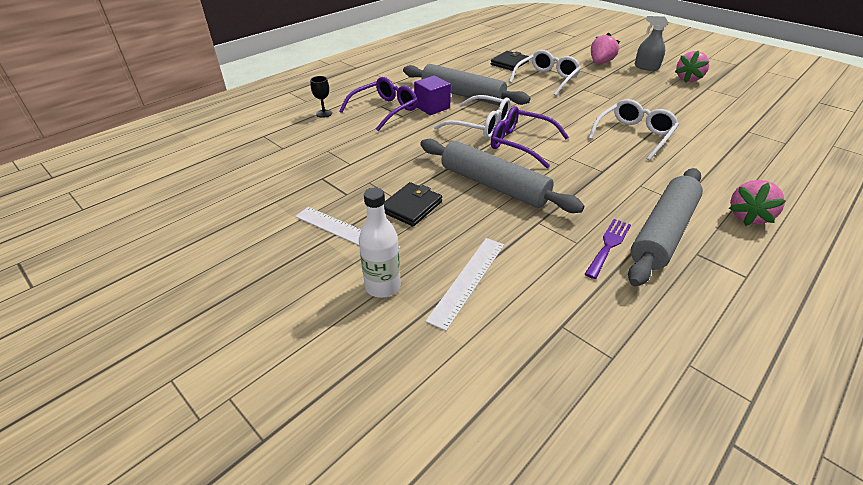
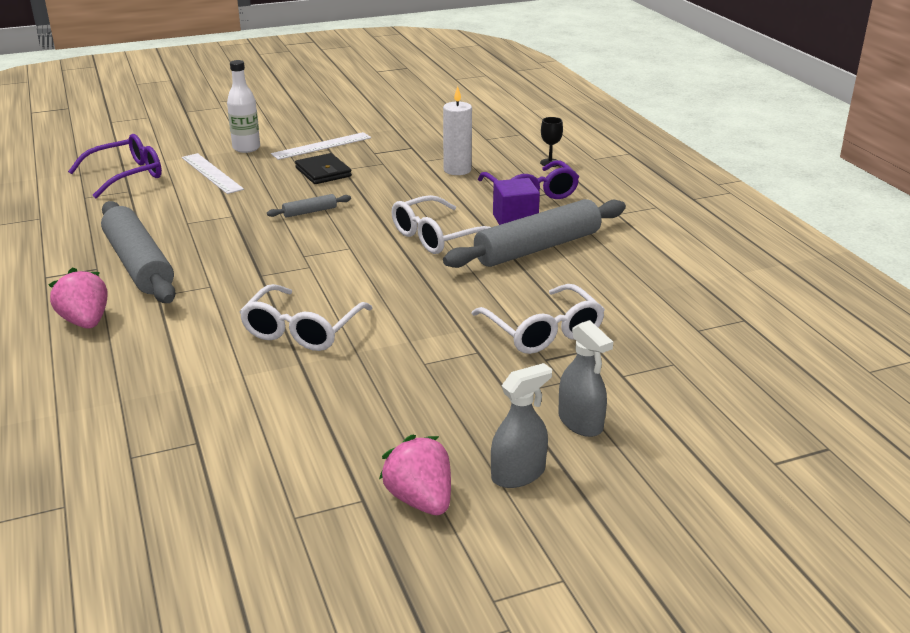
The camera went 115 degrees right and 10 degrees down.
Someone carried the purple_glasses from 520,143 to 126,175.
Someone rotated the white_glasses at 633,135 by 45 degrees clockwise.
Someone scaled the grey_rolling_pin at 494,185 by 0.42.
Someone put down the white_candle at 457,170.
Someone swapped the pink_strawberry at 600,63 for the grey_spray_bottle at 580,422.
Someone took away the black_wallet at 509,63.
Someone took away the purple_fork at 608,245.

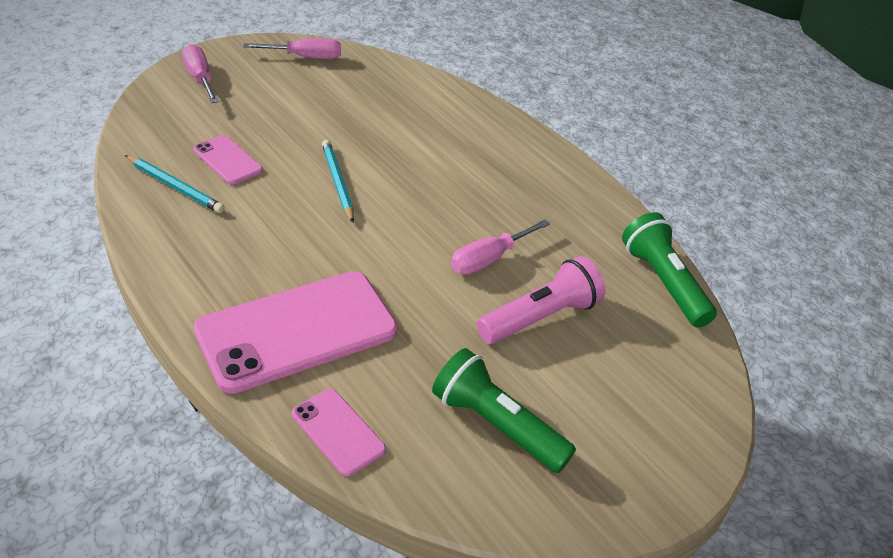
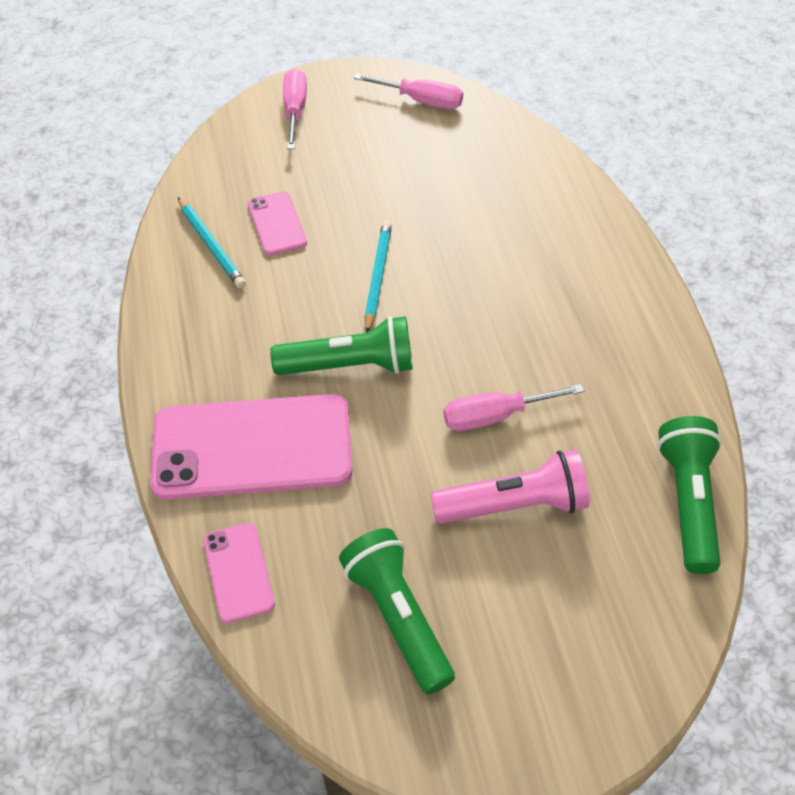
The camera went 30 degrees right and 10 degrees up.
Someone put down the green_flashlight at 350,366.

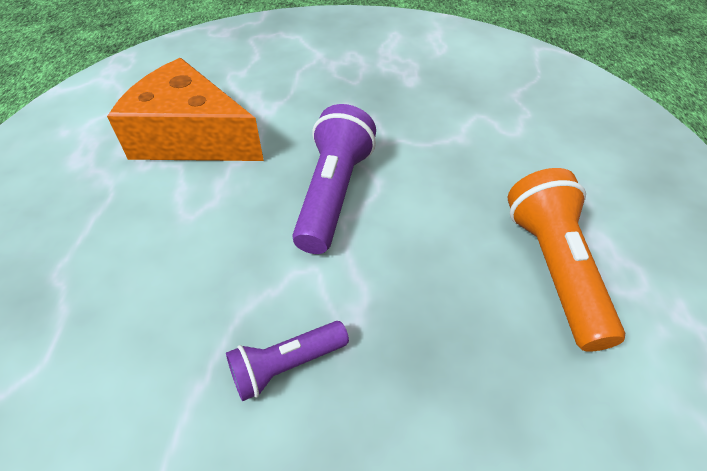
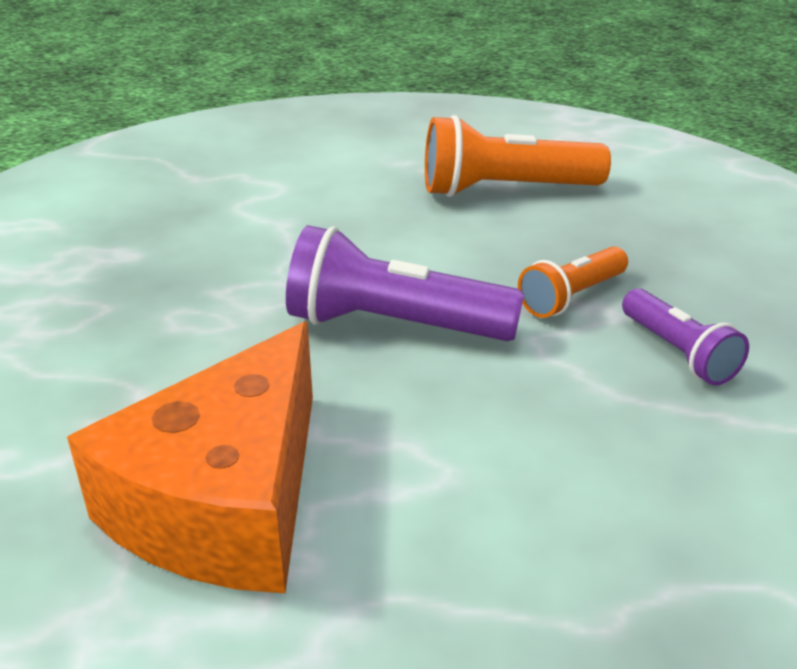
The camera went 90 degrees left and 15 degrees down.
Someone put down the orange_flashlight at 571,297.

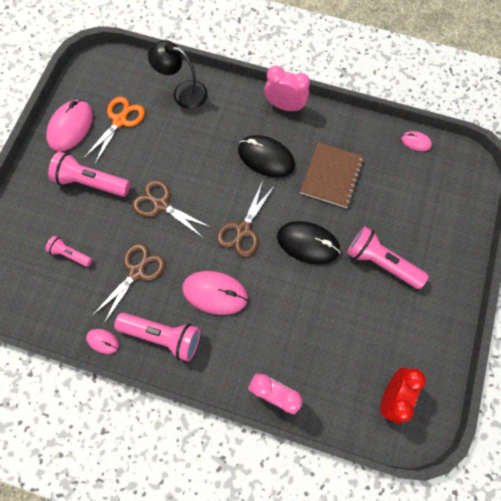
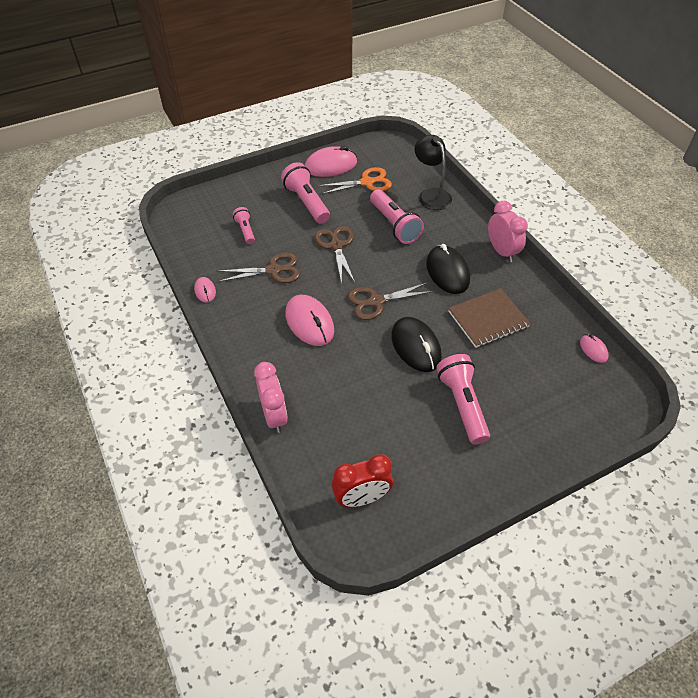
The camera went 45 degrees right and 20 degrees down.
Someone carried the pink_flashlight from 163,336 to 394,225.

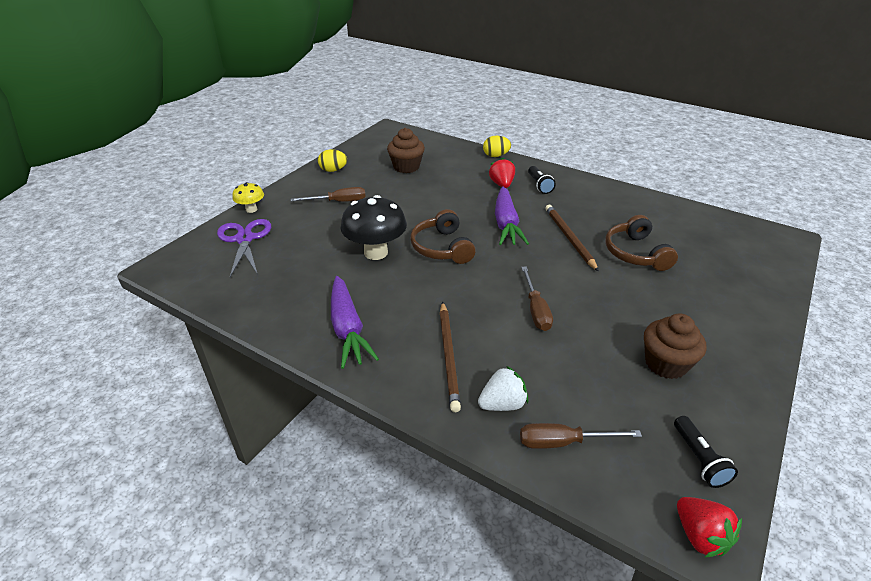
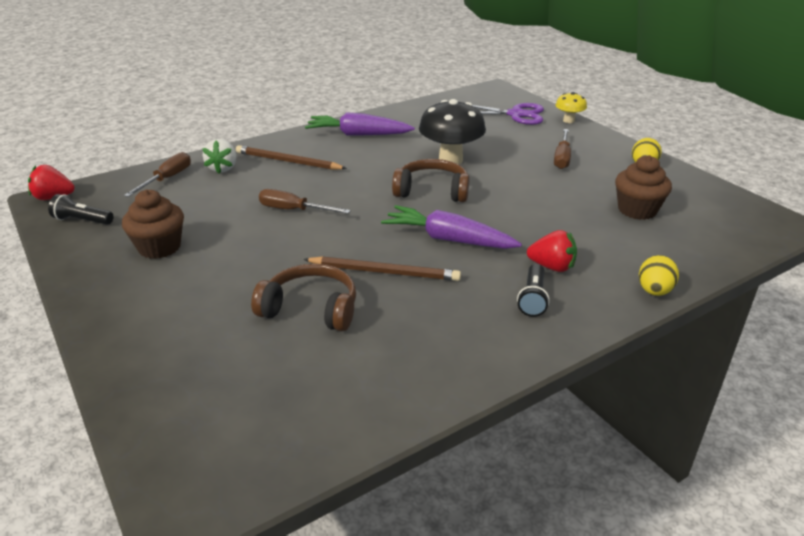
The camera went 115 degrees right and 5 degrees down.
Someone rotated the black_flashlight at 539,185 by 90 degrees counterclockwise.

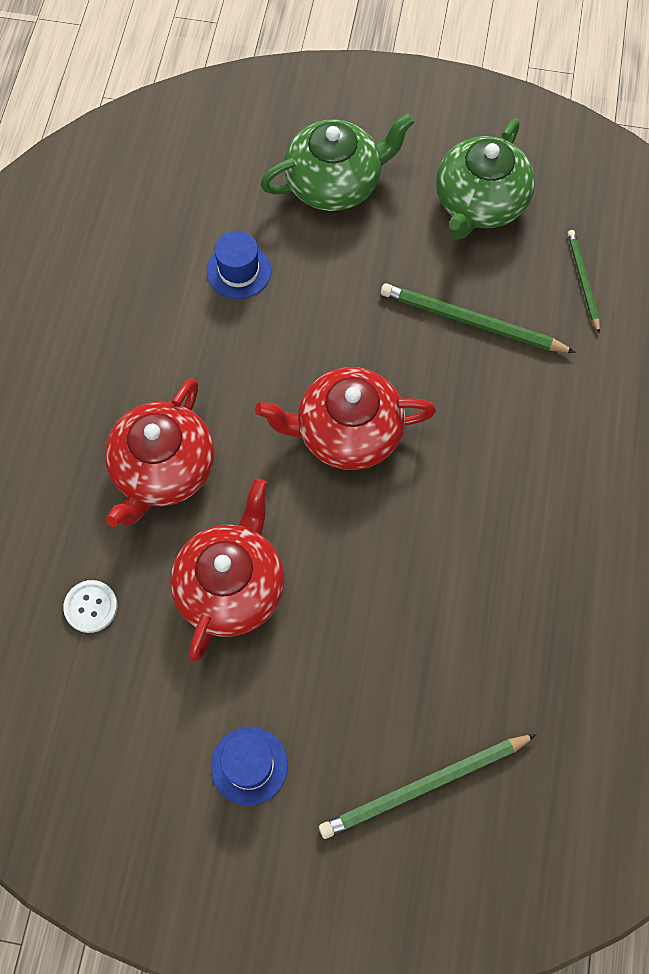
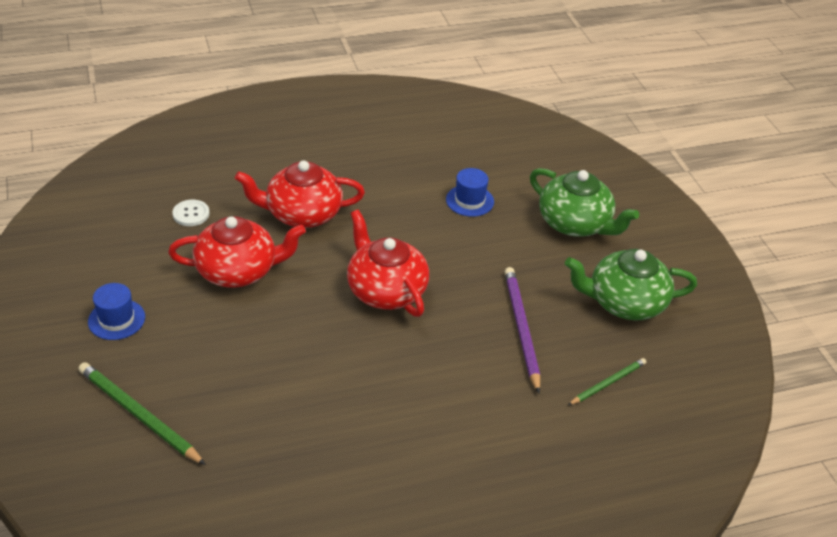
The camera went 60 degrees right and 25 degrees down.
Someone repainted the green_pencil at 471,322, which became the purple_pencil at 521,328.

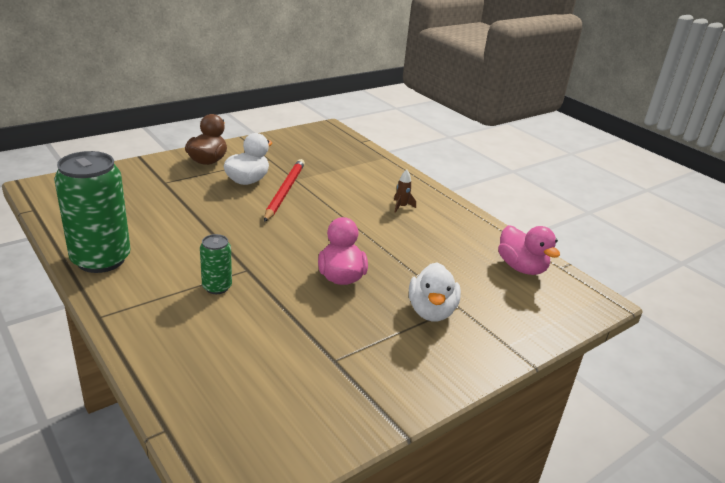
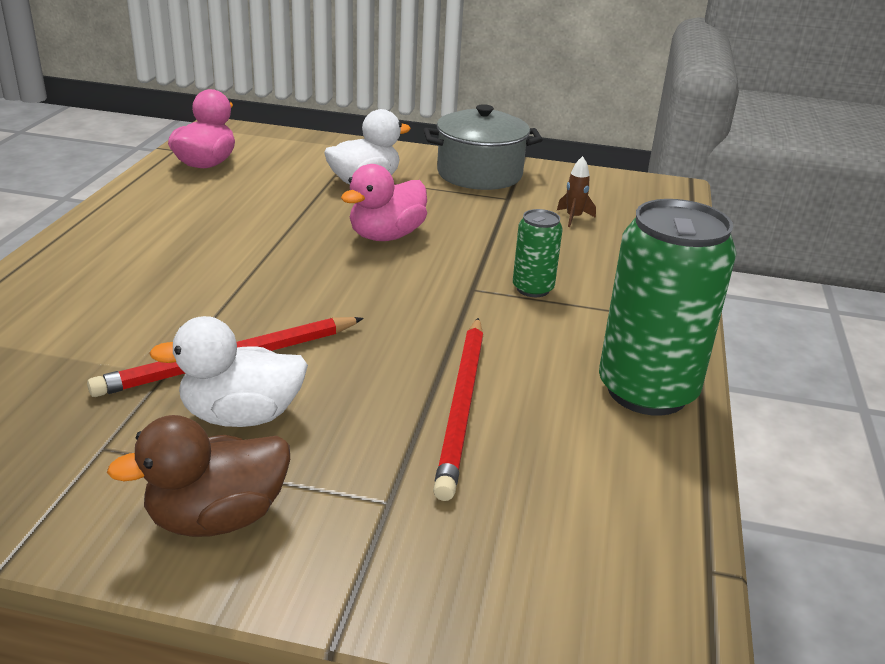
The camera went 130 degrees left and 0 degrees up.
Someone put down the grey_pot at 479,174.
Someone put down the red_pencil at 462,406.
Someone carried the brown_rocket from 401,207 to 573,218.

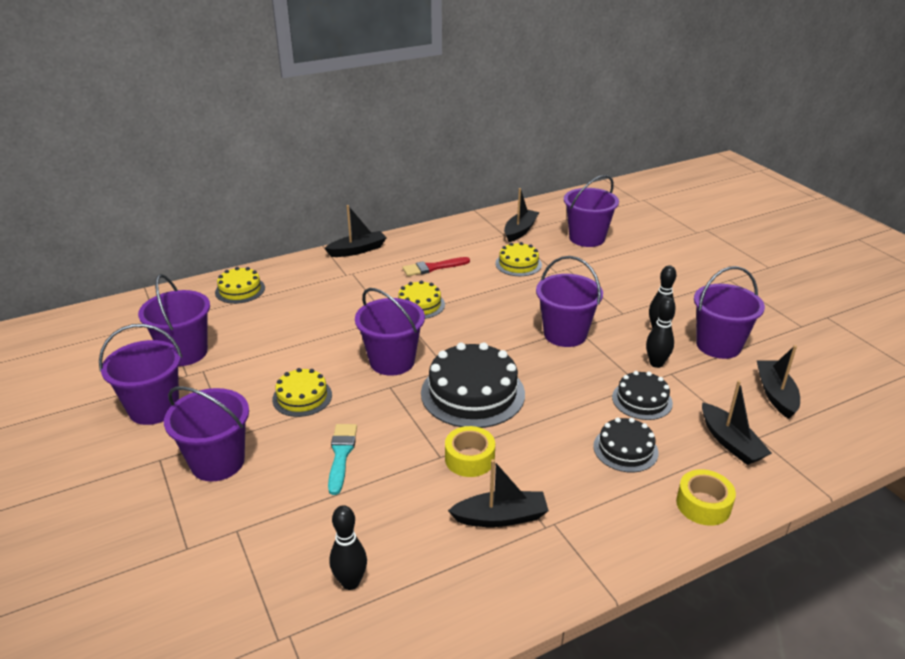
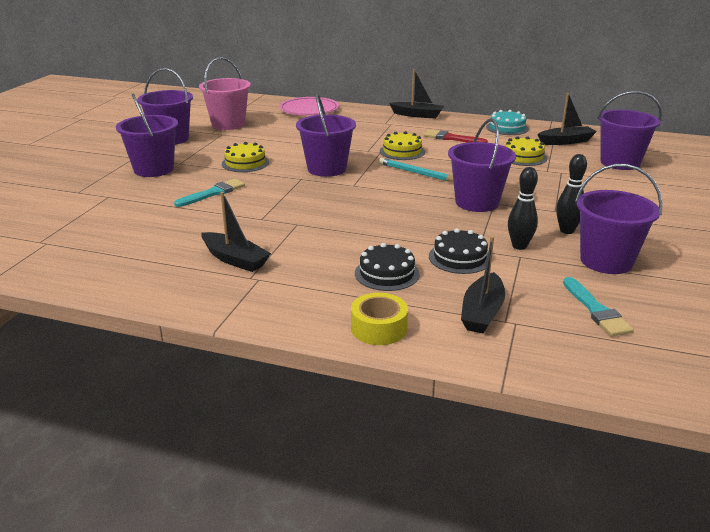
The camera went 45 degrees right and 5 degrees down.
Someone repainted the purple_bucket at 185,352, which became the pink_bucket at 228,124.
Someone swapped the yellow_cake at 240,290 for the pink_plate at 309,110.
Someone put down the turquoise_pencil at 416,173.
Someone put down the turquoise_cake at 507,128.
Someone swapped the black_boat at 775,394 for the turquoise_brush at 596,310.
Someone took away the black_bowling_pin at 350,582.
Someone took away the black_cake at 472,393.
Someone took away the yellow_tape at 469,459.

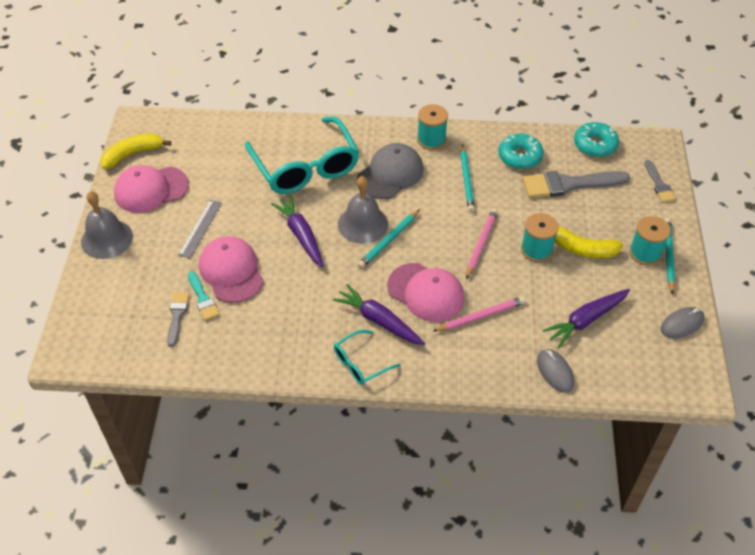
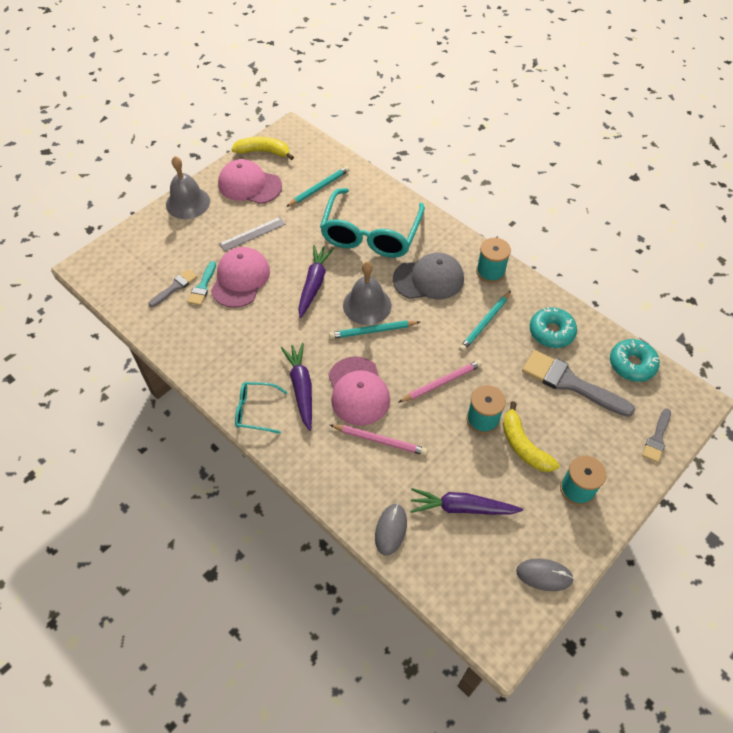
The camera went 40 degrees right and 5 degrees up.
Someone carried the turquoise_pencil from 668,256 to 319,188.

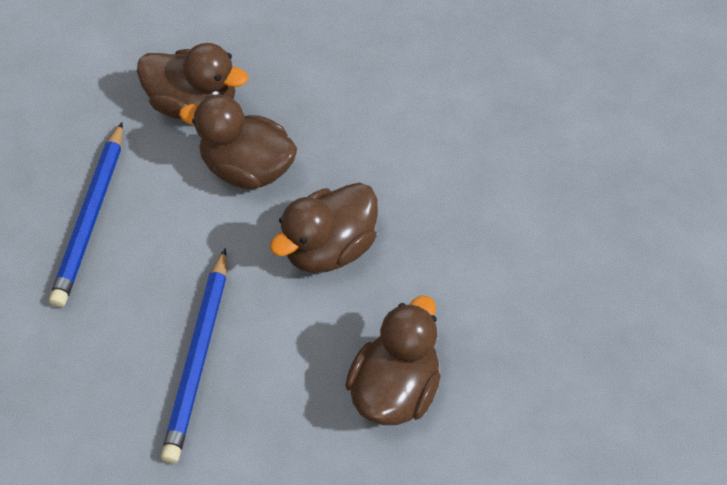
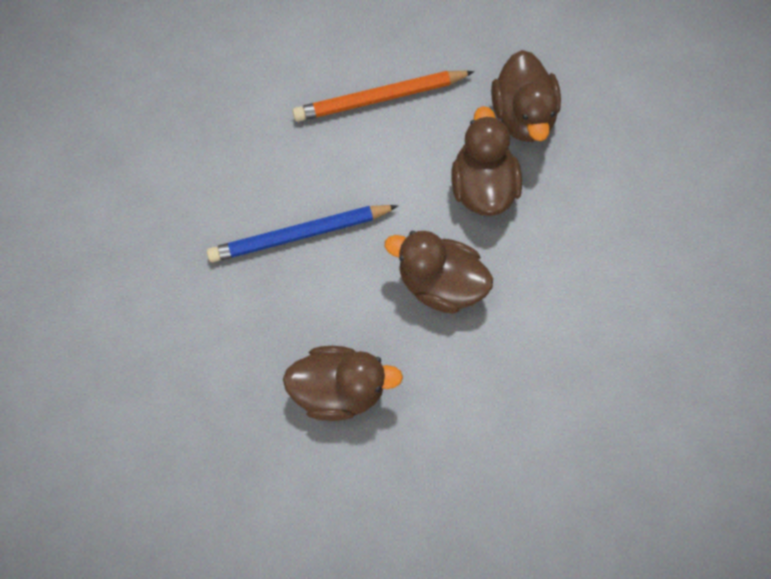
The camera went 65 degrees right and 15 degrees up.
Someone repainted the blue_pencil at 91,218, which became the orange_pencil at 380,98.

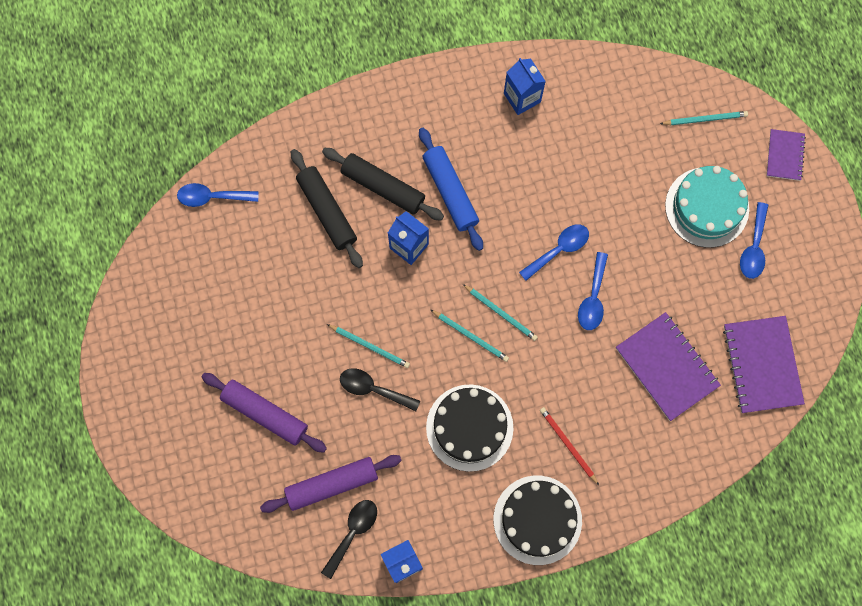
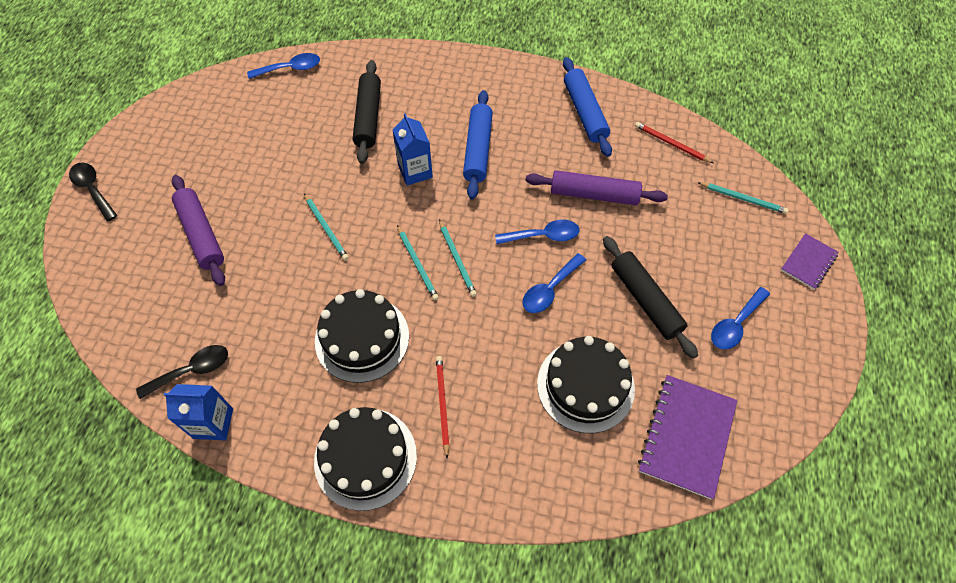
The camera went 30 degrees right and 15 degrees down.
Someone carried the black_spoon from 373,389 to 93,189.
Someone rotated the blue_spoon at 212,197 by 135 degrees clockwise.
Someone carried the purple_rolling_pin from 332,484 to 594,194.
Someone swapped the purple_notebook at 667,367 for the black_cake at 585,386.
Someone swapped the blue_carton at 522,98 for the blue_rolling_pin at 584,112.
Someone carried the black_rolling_pin from 383,187 to 645,300.
Someone put down the red_pencil at 671,144.
Someone took away the turquoise_cake at 707,207.

